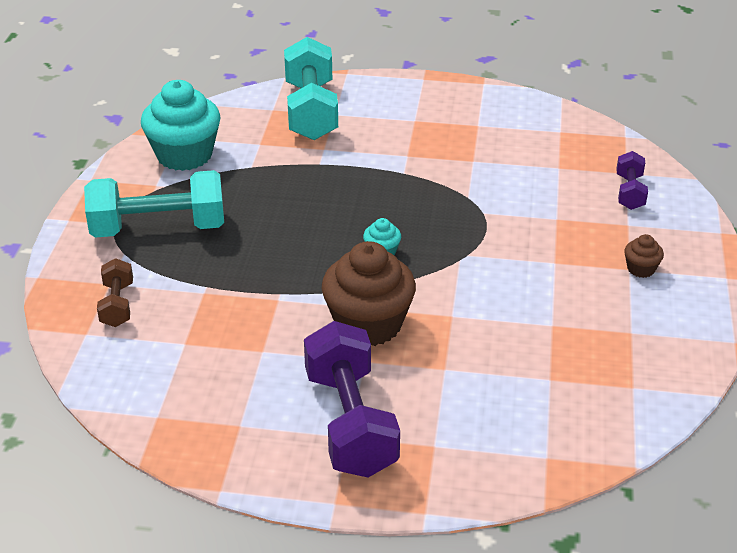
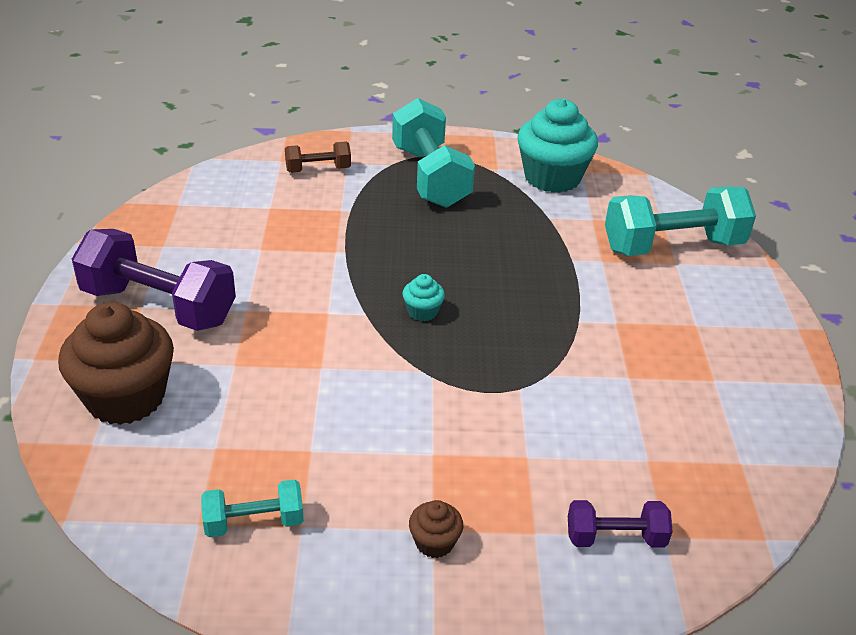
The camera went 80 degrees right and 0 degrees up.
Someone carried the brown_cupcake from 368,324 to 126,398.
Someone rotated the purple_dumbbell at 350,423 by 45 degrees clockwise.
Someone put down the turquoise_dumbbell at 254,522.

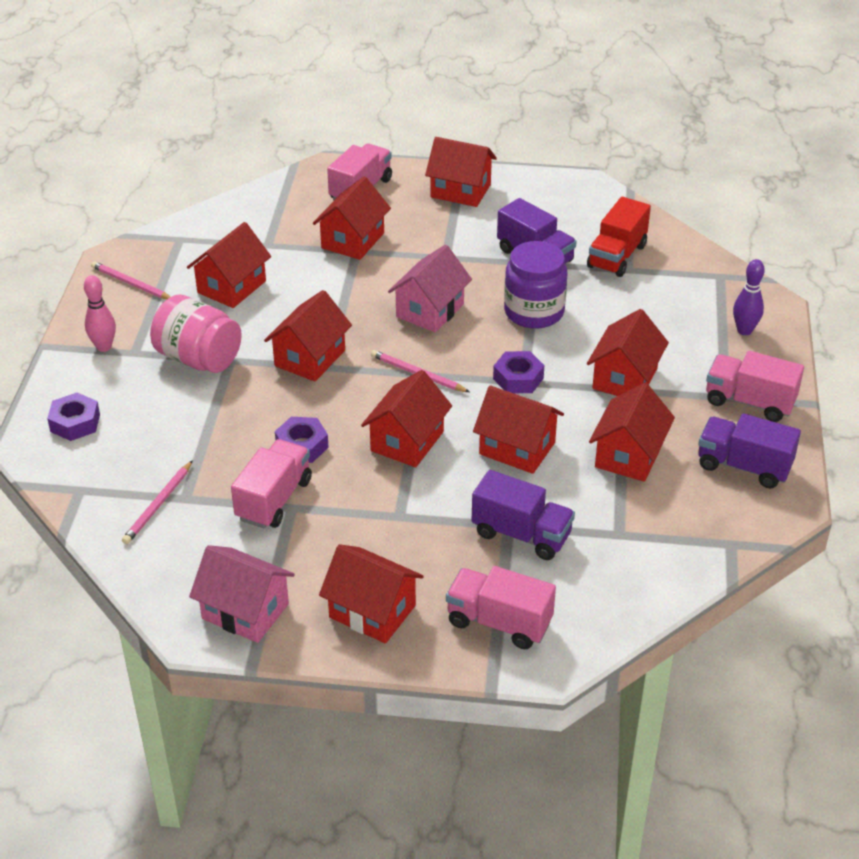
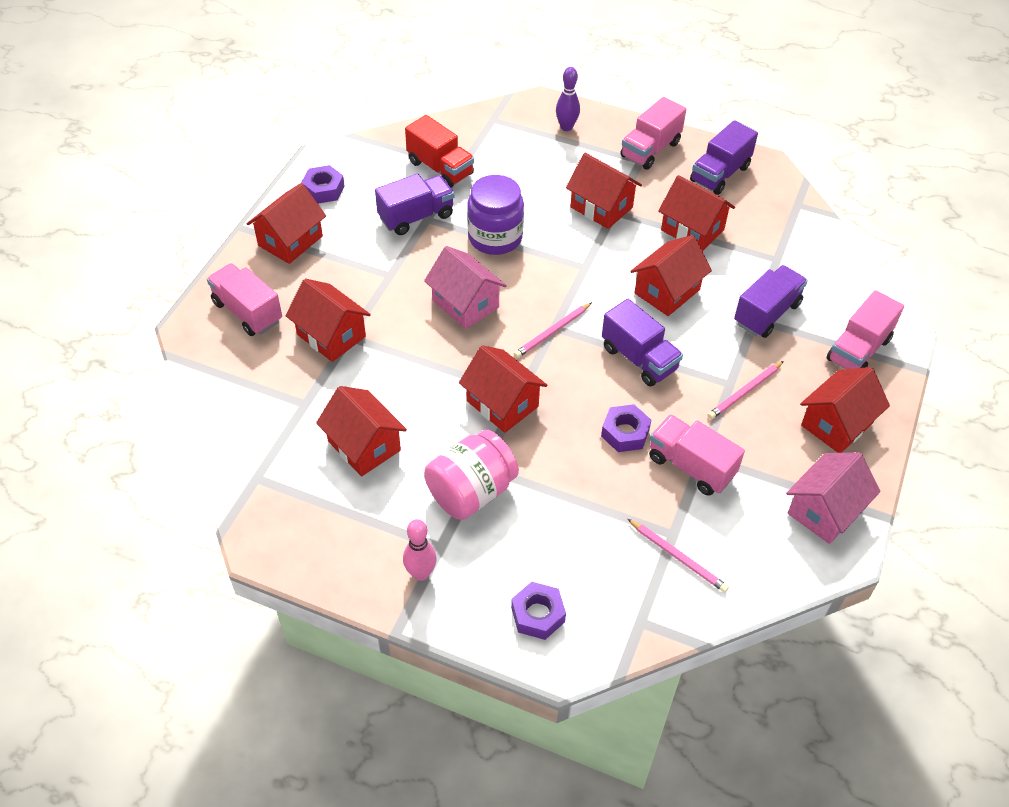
The camera went 75 degrees left and 10 degrees up.
Someone carried the purple_nut from 518,378 to 323,189.
Someone swapped the red_house at 407,441 for the purple_truck at 639,358.
Someone carried the pink_pencil from 131,284 to 745,392.

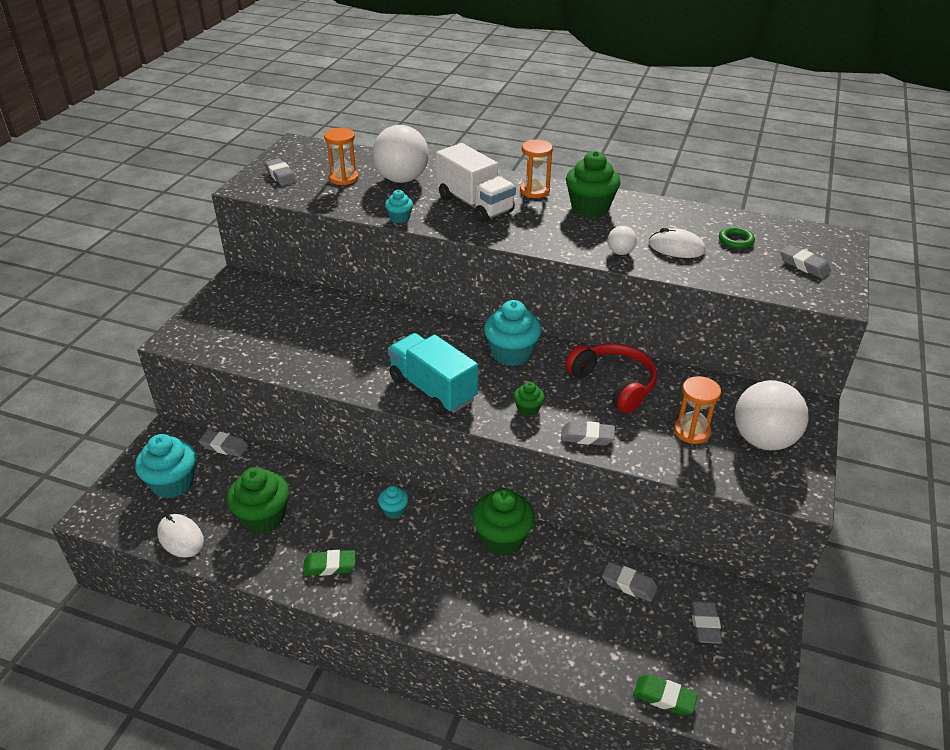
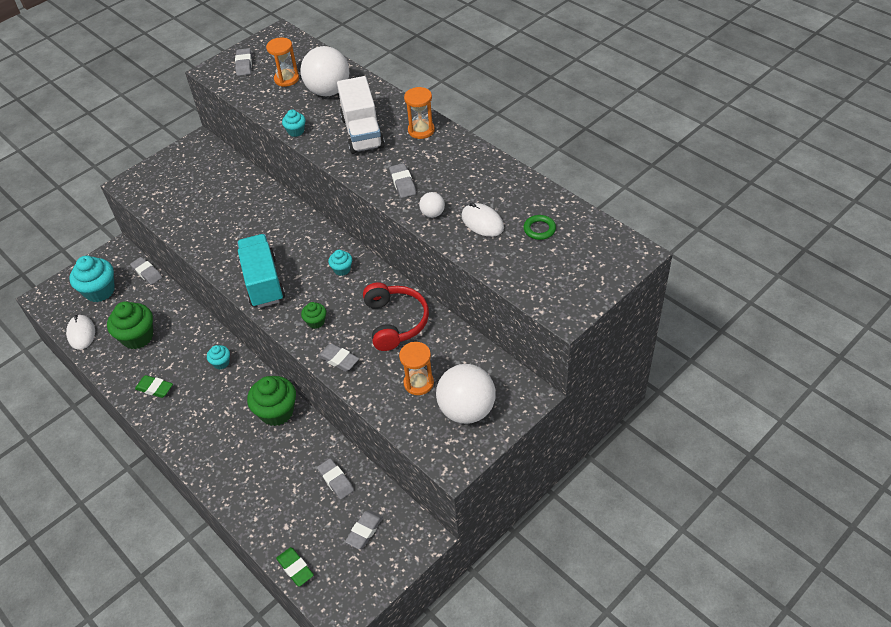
The camera went 30 degrees right and 10 degrees up.
Someone scaled the turquoise_cupcake at 511,353 by 0.51.
Someone carried the grey_eraser from 804,265 to 403,183.
Someone took away the green_cupcake at 590,207.

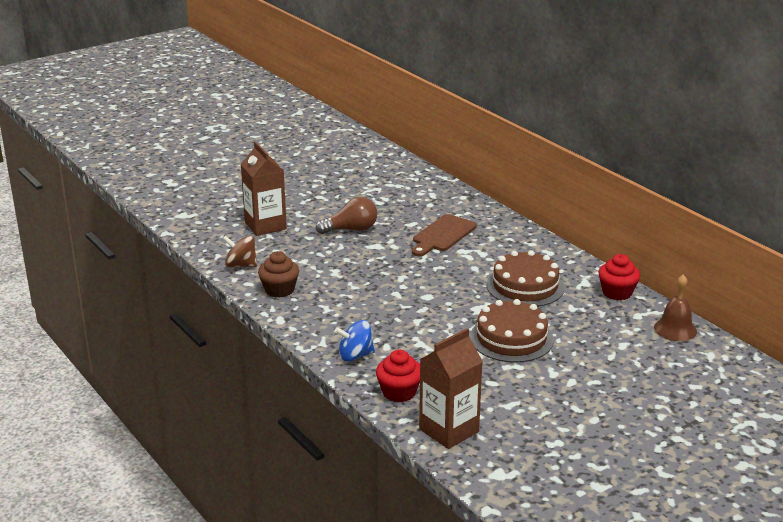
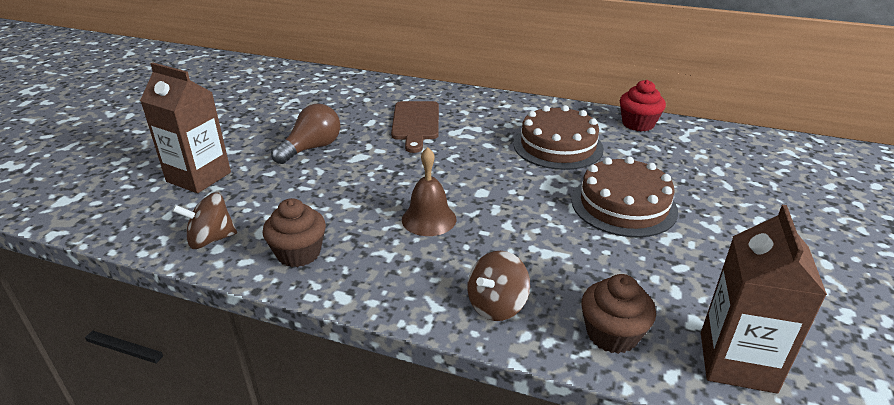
The camera went 35 degrees left and 5 degrees up.
Someone carried the brown_bell from 675,329 to 429,219.
Someone repainted the blue_spinning_top at 355,355, which became the brown_spinning_top at 496,305.
Someone repainted the red_cupcake at 399,392, which became the brown_cupcake at 612,334.

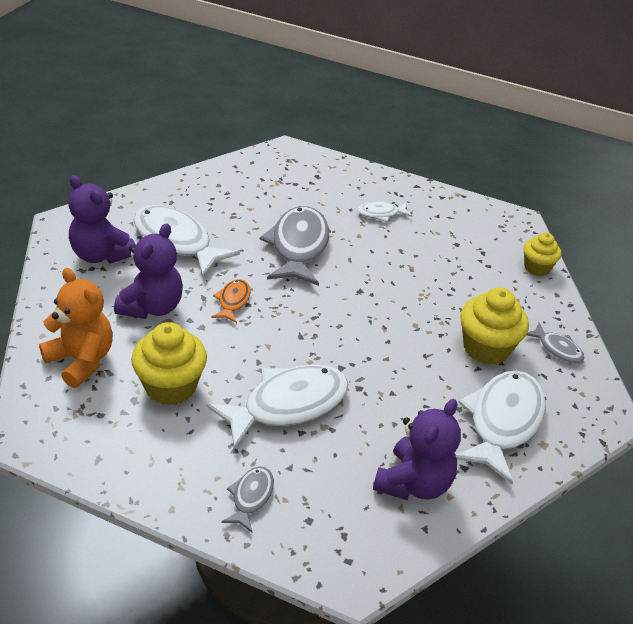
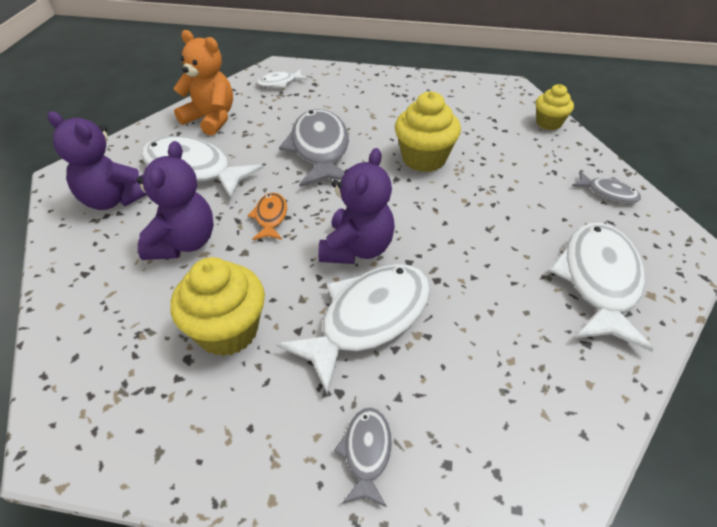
The camera went 10 degrees left and 5 degrees up.
Someone carried the orange_teddy_bear from 81,360 to 211,119.
Someone carried the white_fish from 381,214 to 279,83.
Someone carried the purple_teddy_bear from 414,483 to 357,248.
Someone carried the yellow_cupcake from 486,348 to 424,159.

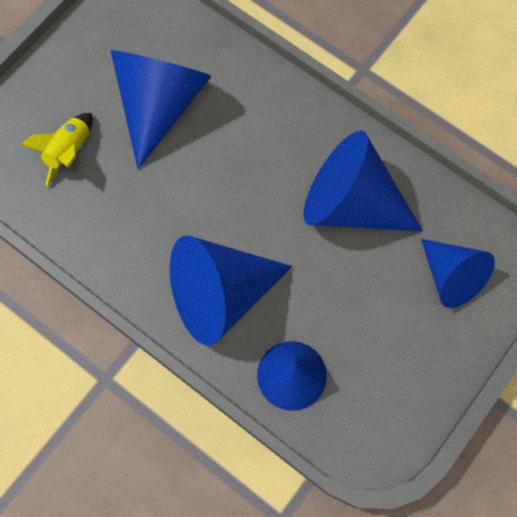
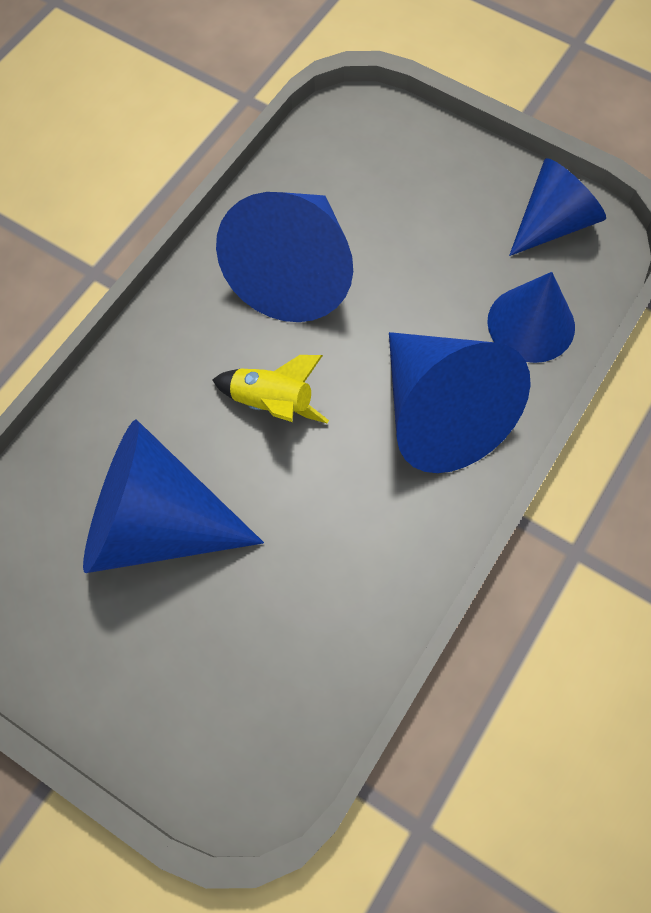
The camera went 95 degrees left and 5 degrees down.
Someone carried the yellow_rocket from 69,152 to 272,403.
Someone carried the blue_cone from 451,277 to 552,223.

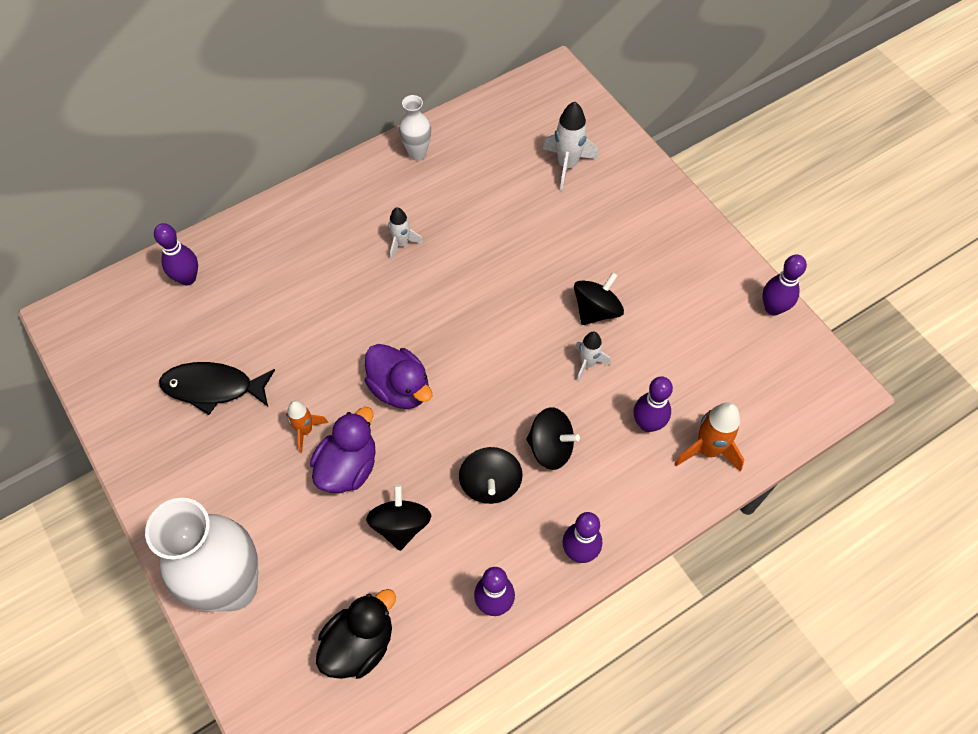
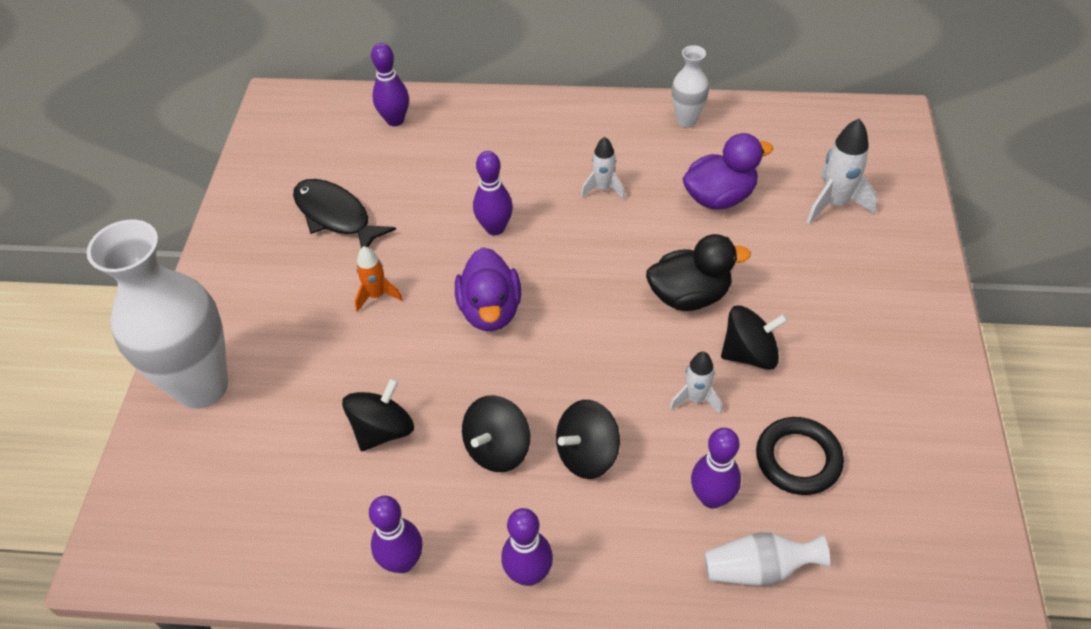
The camera went 40 degrees right and 10 degrees down.
Someone carried the purple_bowling_pin from 773,308 to 495,228.
Someone rotated the black_spinning_top at 550,447 by 90 degrees clockwise.
Someone carried the black_duck from 359,644 to 689,296.
Someone carried the purple_duck from 348,467 to 719,197.
Someone swapped the orange_rocket at 707,450 for the white_vase at 759,569.
Someone put down the black_ring at 798,459.

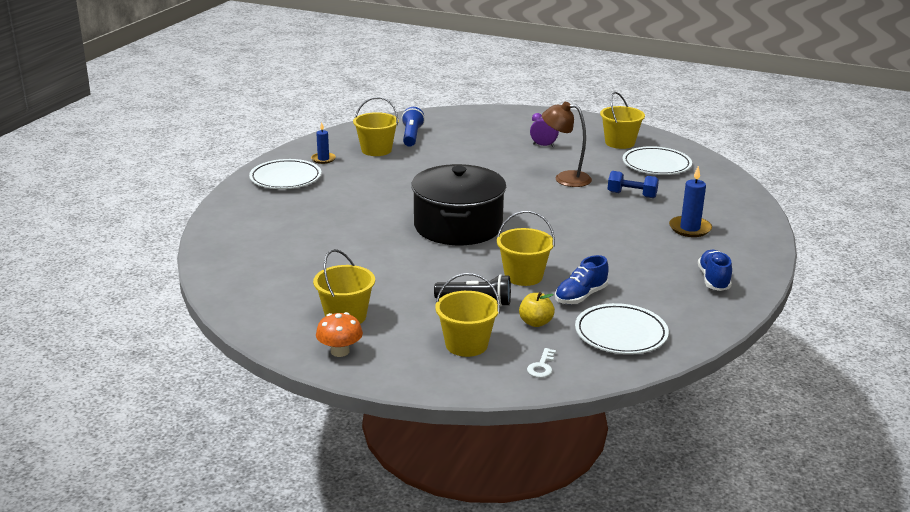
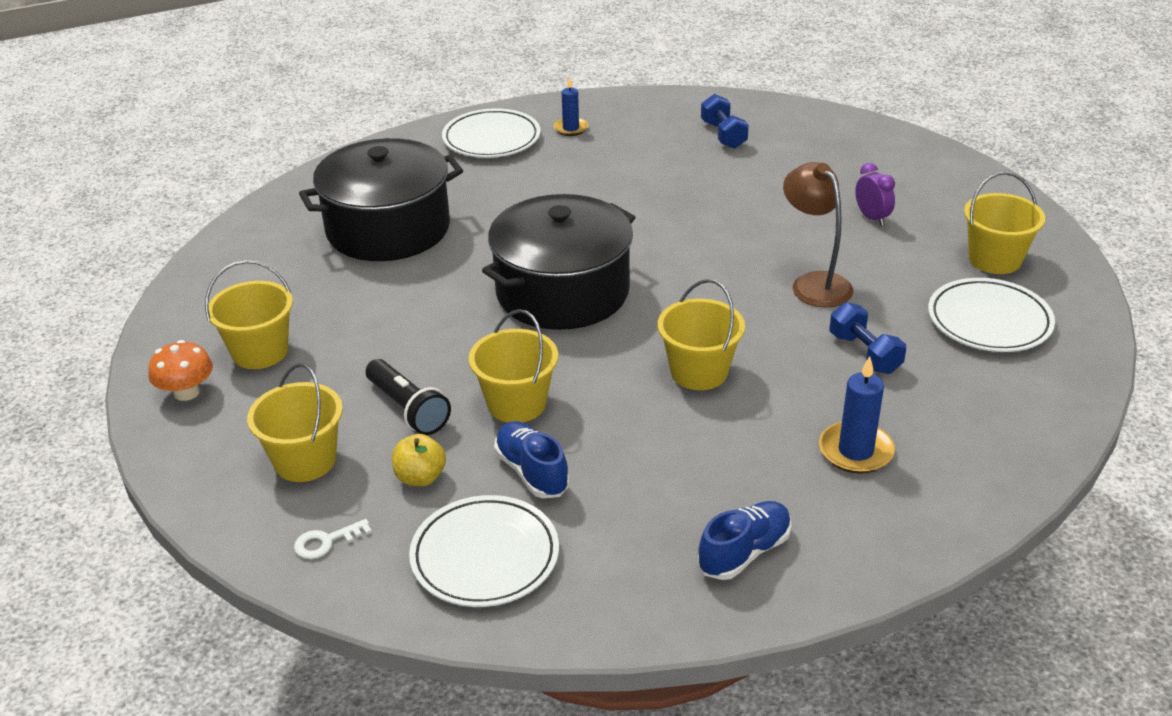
The camera went 45 degrees right and 10 degrees up.
Someone put down the black_pot at 388,229.
Someone rotated the blue_shoe at 580,296 by 60 degrees clockwise.
Someone carried the yellow_bucket from 376,150 to 699,372.
Someone swapped the blue_flashlight at 412,136 for the blue_dumbbell at 723,135.

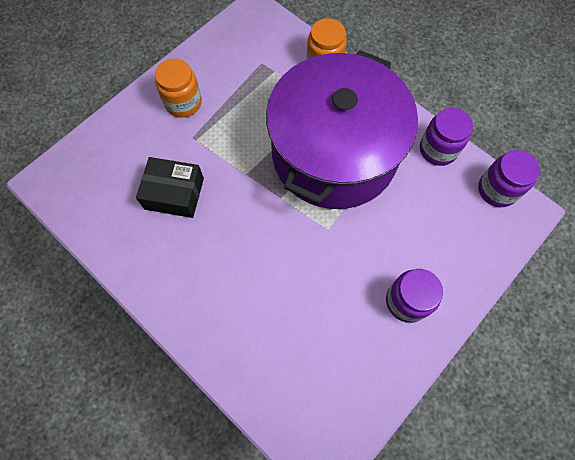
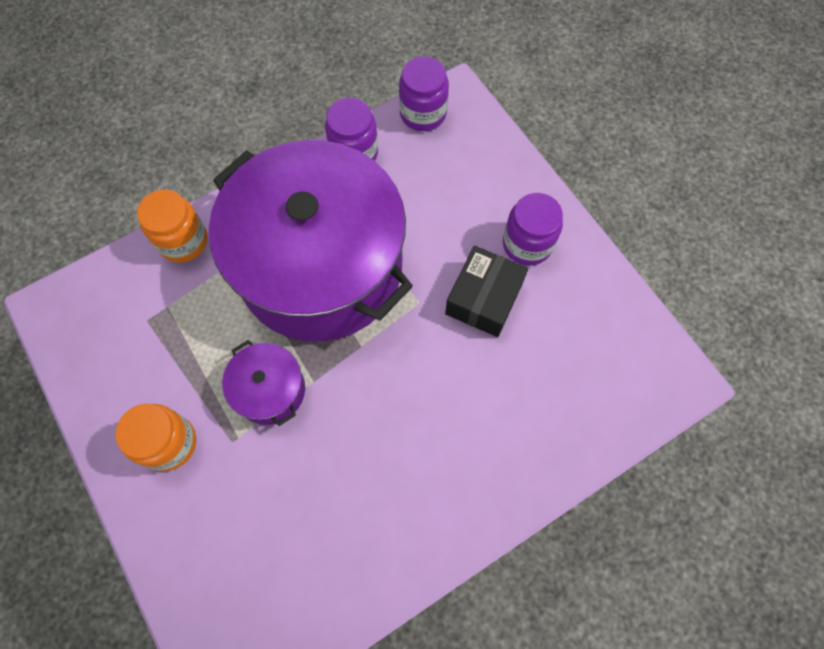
The camera went 75 degrees left and 0 degrees up.
Someone put down the purple_pot at 270,390.
Someone carried the black_box from 174,193 to 484,298.

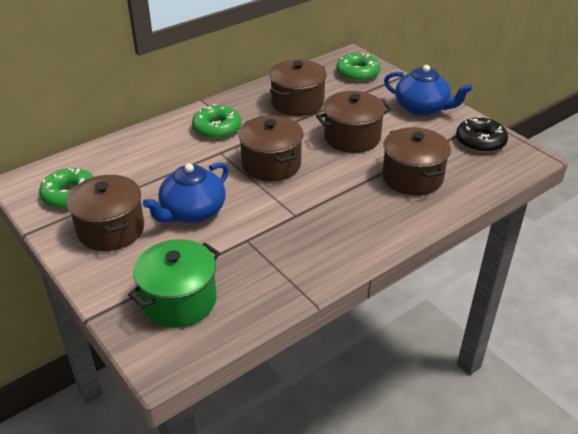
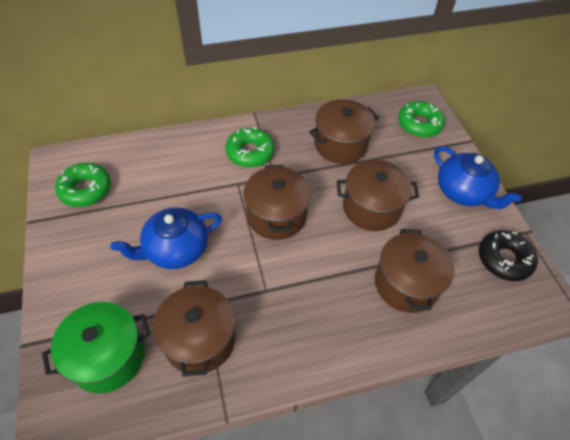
The camera went 20 degrees right and 15 degrees up.
Someone carried the brown_pot from 111,229 to 199,339.

